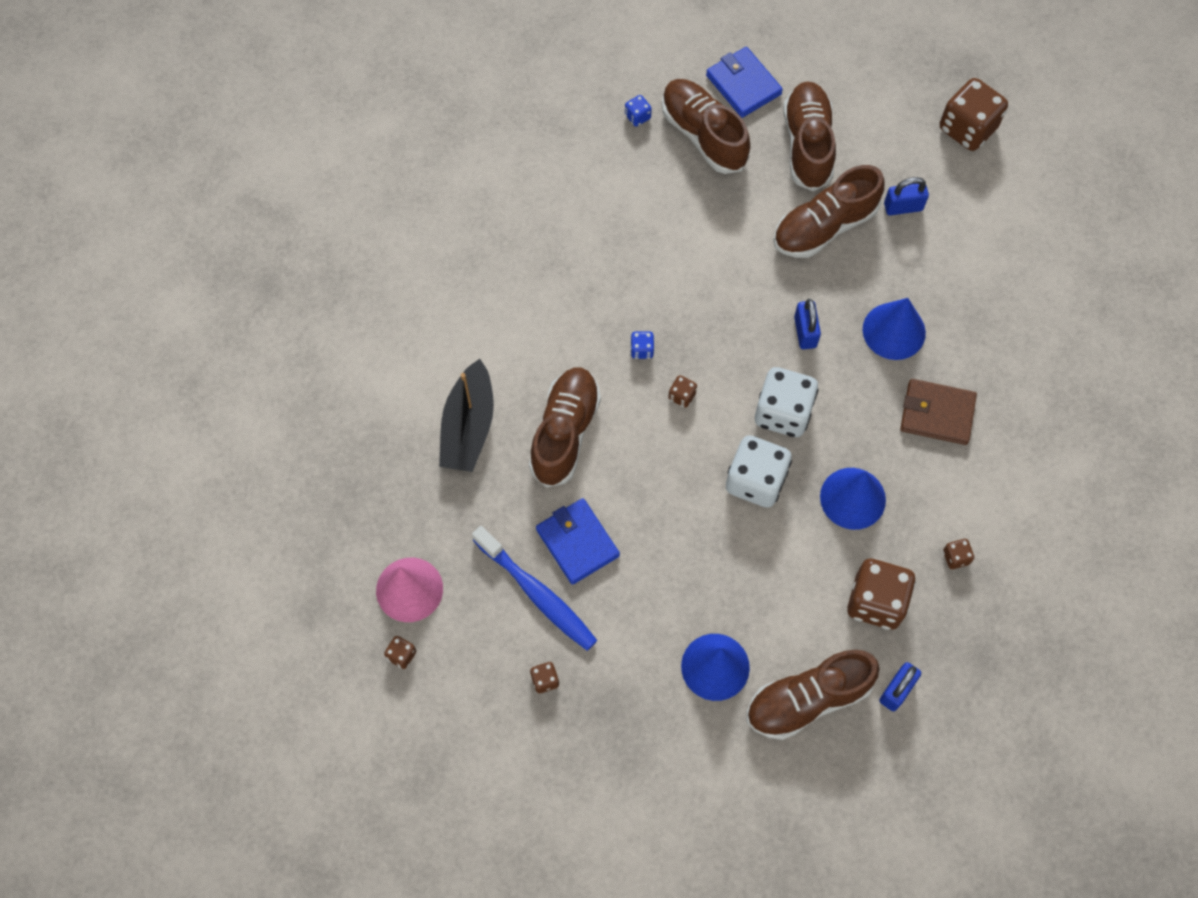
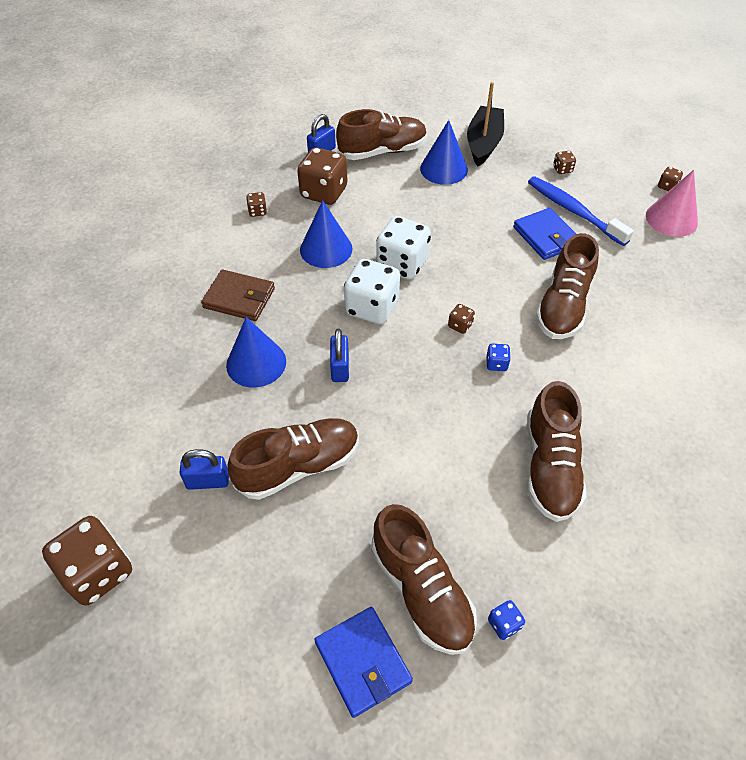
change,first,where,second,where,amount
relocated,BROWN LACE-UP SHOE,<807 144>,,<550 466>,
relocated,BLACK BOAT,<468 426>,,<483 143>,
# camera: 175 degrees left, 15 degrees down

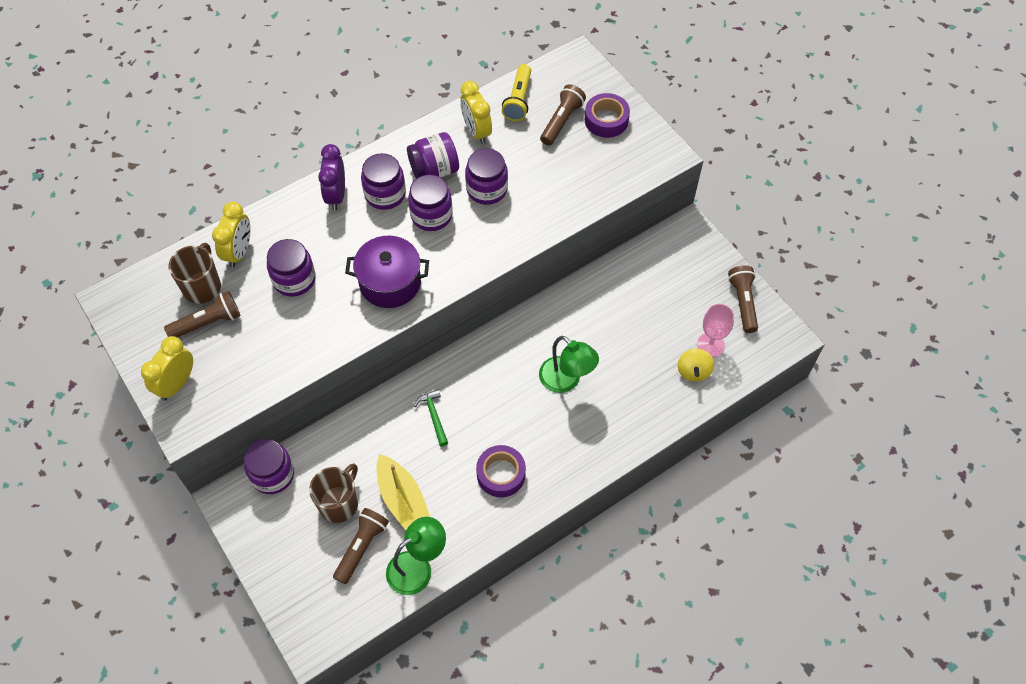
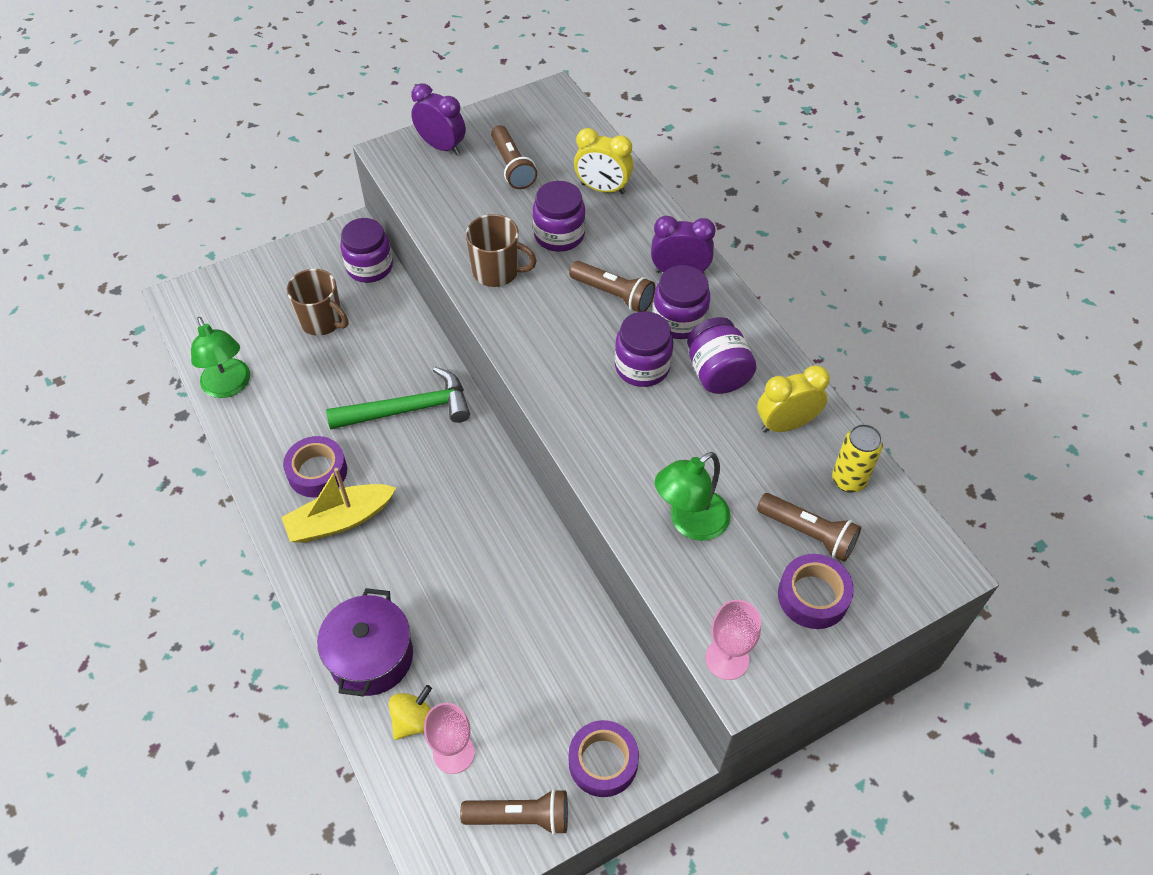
change,first,where,second,where,amount
exchanged,BRIGHT YELLOW FLASHLIGHT,<518 100>,BRIGHT YELLOW TIN,<848 480>,
missing,VIOLET JAR,<487 189>,,,
relocated,VIOLET POT,<390 282>,,<371 657>,
relocated,BROWN MUG,<202 287>,,<497 271>,
colour,BRIGHT YELLOW CLOCK,<177 384>,VIOLET CLOCK,<441 146>,
relocated,LEAF-GREEN LAMP,<566 381>,,<690 522>,
spun,BRIGHT YELLOW TOY TOP,<693 371>,,<414 720>,120 degrees clockwise
size,LEAF-GREEN CLAW HAMMER,<434 416>,,<408 409>,x1.92
relocated,BRIGHT YELLOW BOAT,<403 501>,,<340 520>,
relocated,BROWN FLASHLIGHT,<361 548>,,<613 294>,
appeared,,,ROSE-PINK CHALICE,<727 659>,
appeared,,,VIOLET ROLL OF TAPE,<603 762>,
# camera: 95 degrees right, 5 degrees down

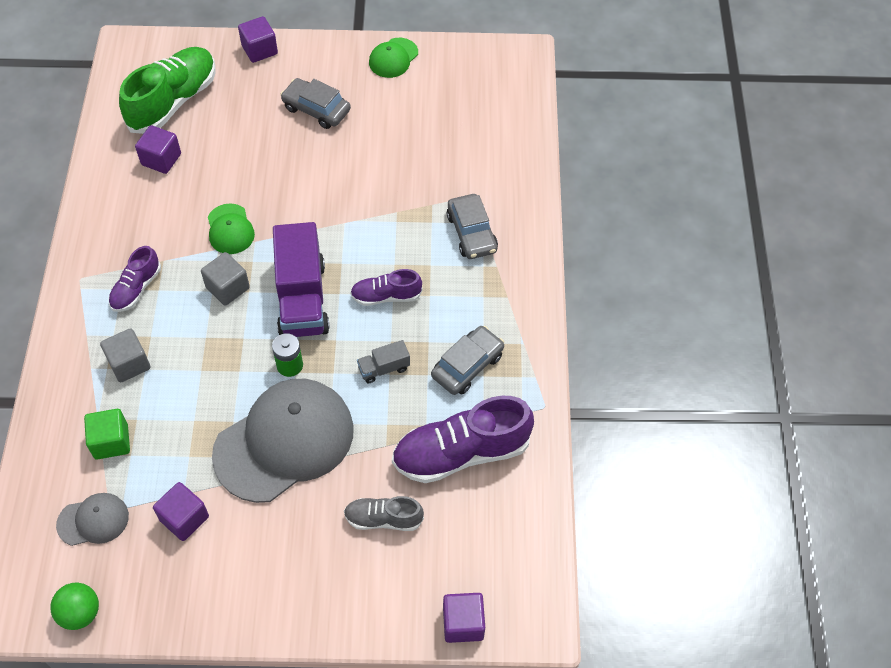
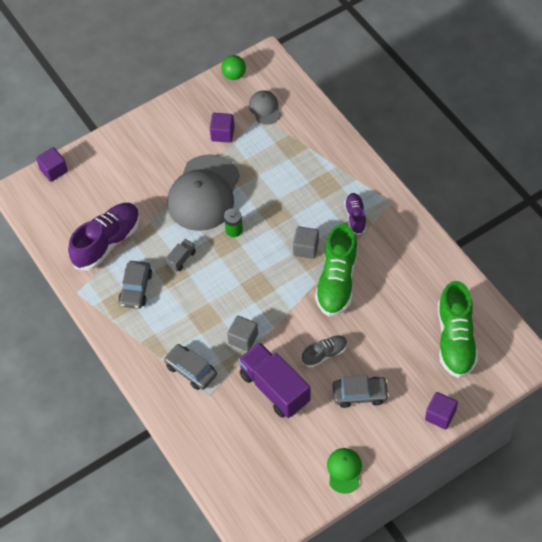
change,first,where,second,where,amount
missing,VIOLET CUBE,<161 159>,,,
exchanged,LEAF-GREEN CAP,<230 229>,LEAF-GREEN LACE-UP SHOE,<337 281>,
relocated,VIOLET TOY TRUCK,<302 299>,,<274 388>,
missing,VIOLET LACE-UP SHOE,<386 296>,,,
relocated,ASH-GREY CUBE,<129 364>,,<243 338>,
missing,LEAF-GREEN CUBE,<111 441>,,,
spun,ASH-GREY CAP,<93 520>,,<265 108>,120 degrees clockwise
relocated,ASH-GREY LACE-UP SHOE,<383 519>,,<324 354>,
# camera: 150 degrees right, 0 degrees up

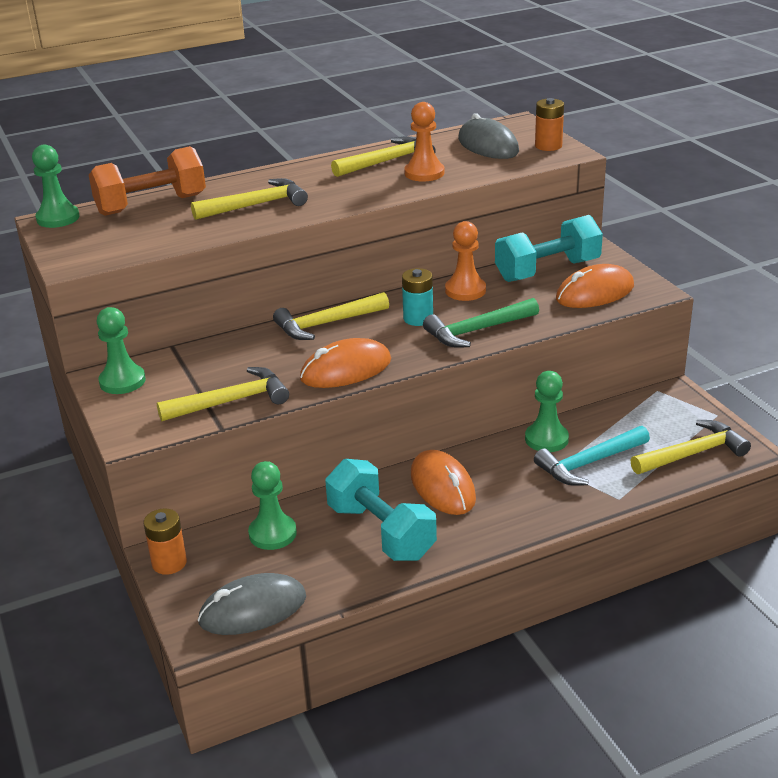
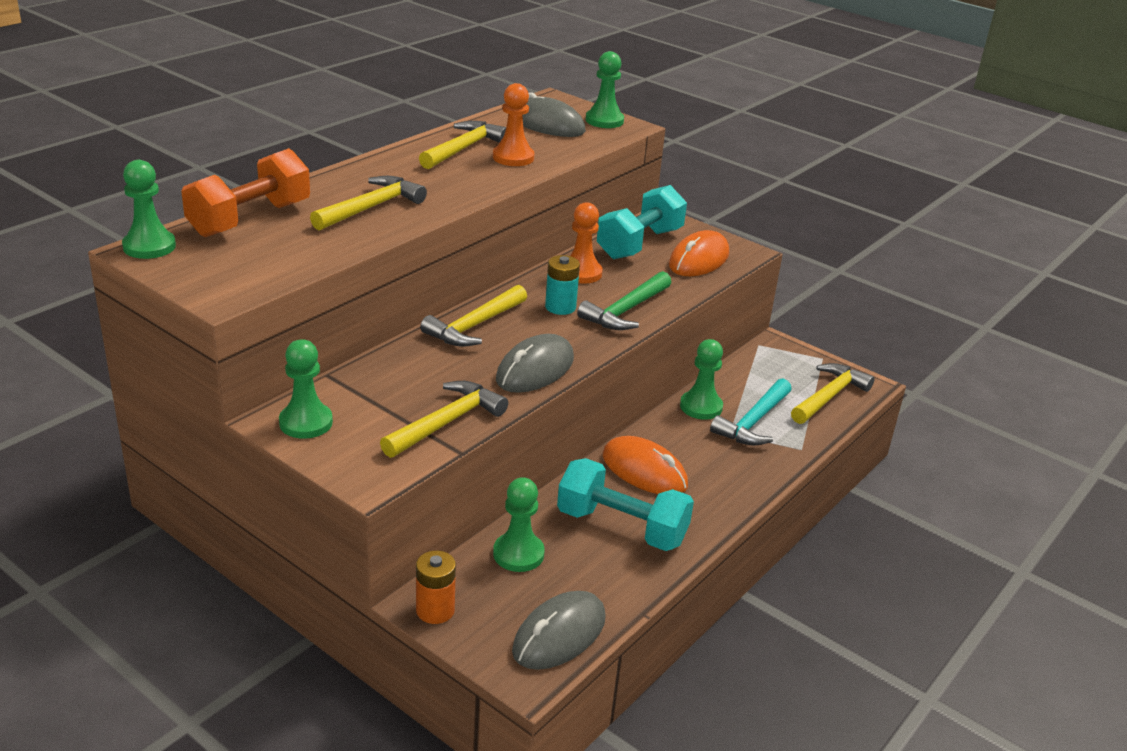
change,first,where,second,where,amount
exchanged,BRIGHT ORANGE AA BATTERY,<548 146>,LEAF-GREEN PAWN,<604 120>,
colour,BRIGHT ORANGE COMPUTER MOUSE,<346 370>,ASH-GREY COMPUTER MOUSE,<535 369>,
# camera: 30 degrees left, 0 degrees up

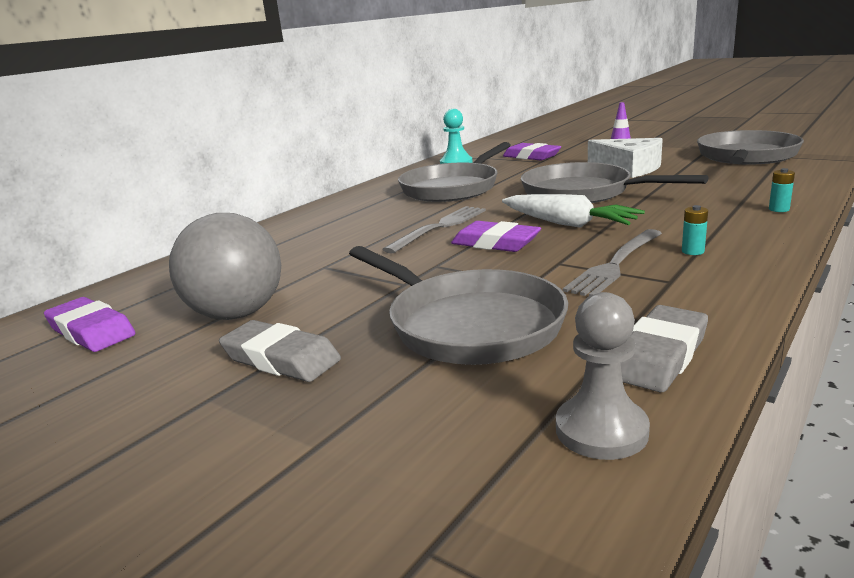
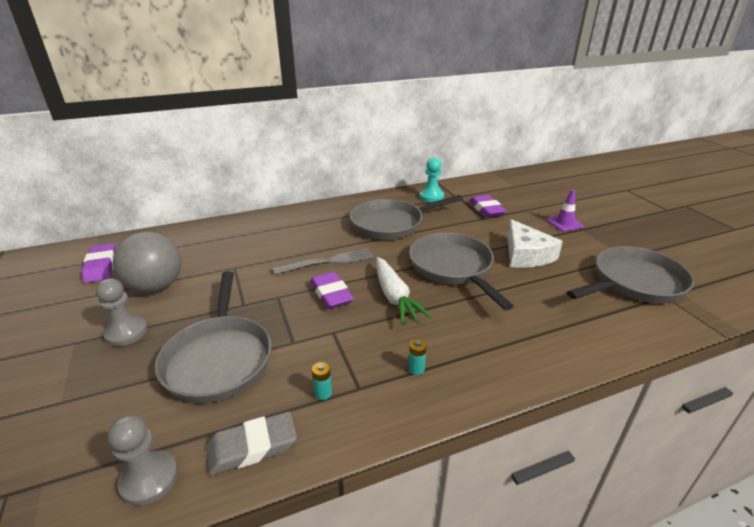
change,first,where,second,where,amount
relocated,TEAL AA BATTERY,<779 209>,,<323 393>,
missing,ASH-GREY FORK,<615 265>,,,
exchanged,ASH-GREY GUM ERASER,<281 359>,ASH-GREY PAWN,<126 332>,
# camera: 30 degrees right, 10 degrees up

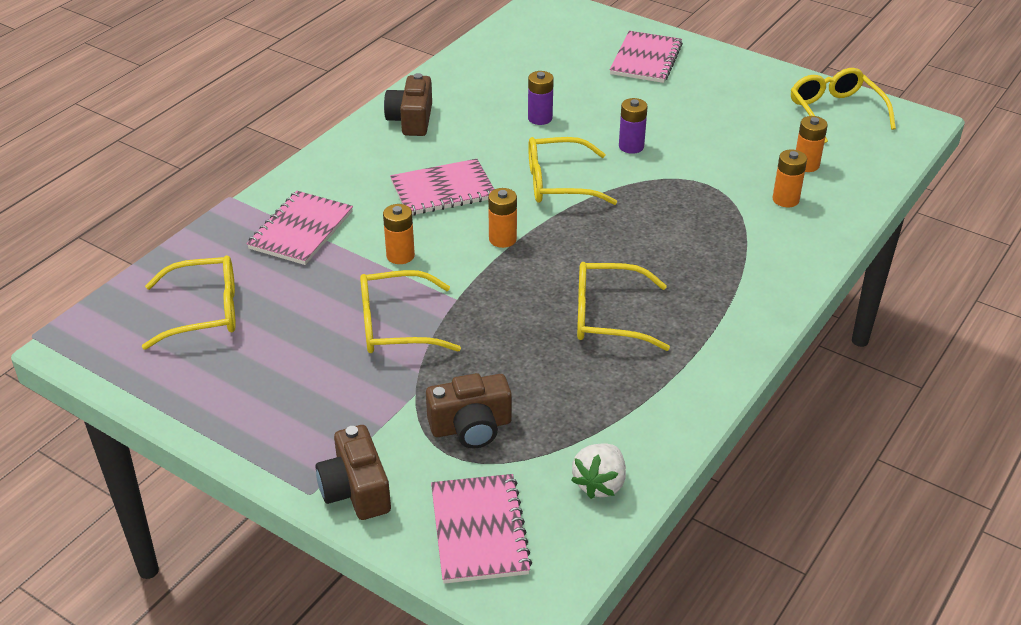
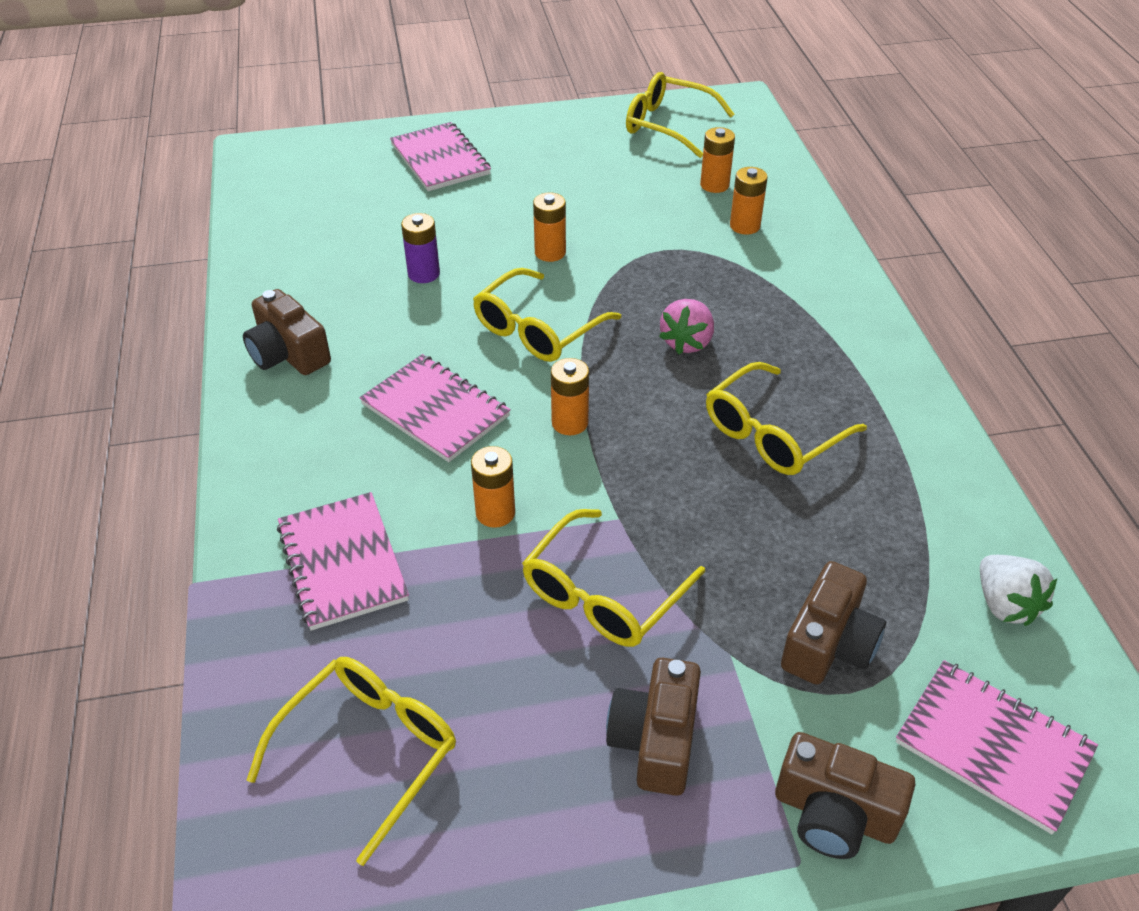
change,first,where,second,where,amount
colour,VIOLET AA BATTERY,<631 146>,BRIGHT ORANGE AA BATTERY,<550 252>,
spun,ROSE-PINK NOTEPAD,<443 190>,,<435 410>,75 degrees counterclockwise
appeared,,,ROSE-PINK STRAWBERRY,<687 342>,
appeared,,,BROWN PHOTO CAMERA,<655 740>,
# camera: 45 degrees left, 5 degrees up

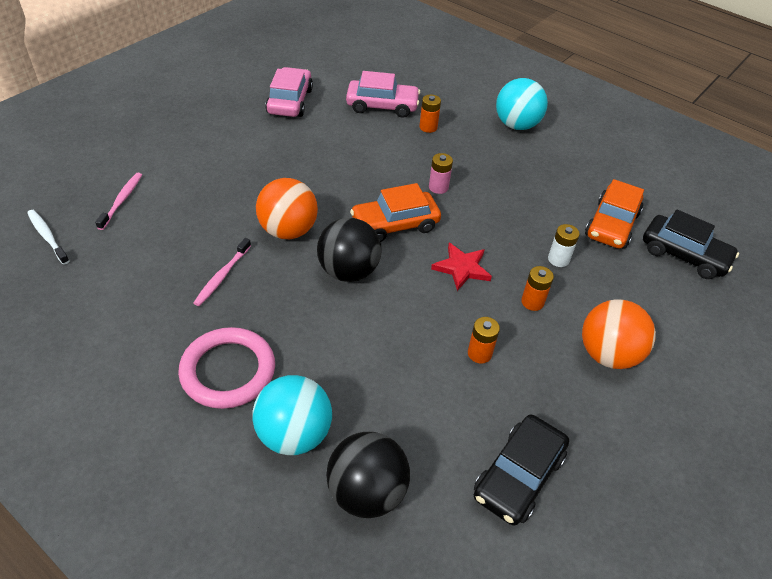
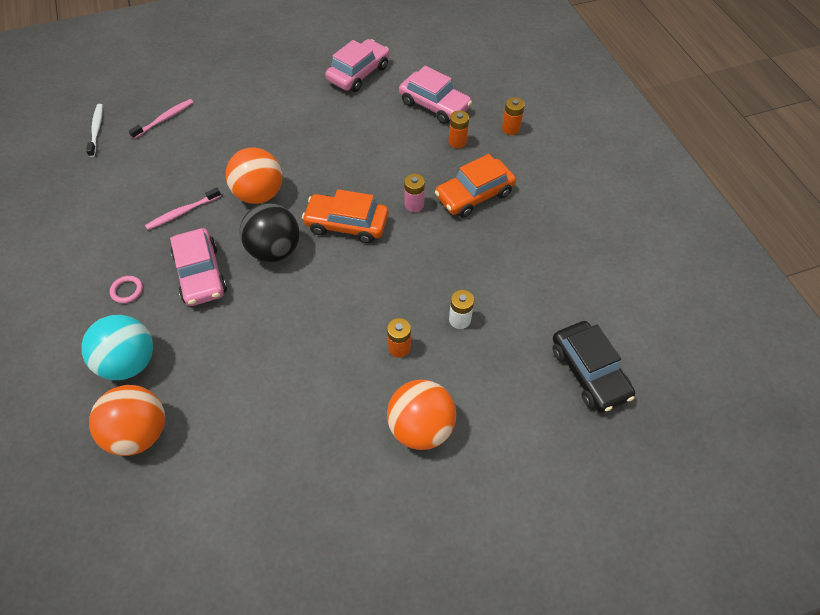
change,first,where,second,where,amount
missing,TEAL BALL,<516 125>,,,
relocated,BRIGHT ORANGE CAR,<611 225>,,<474 195>,
missing,CRIMSON STAR,<462 268>,,,
relocated,BRIGHT ORANGE AA BATTERY,<479 353>,,<510 128>,
size,ROSE-PINK TORUS,<228 371>,,<127 290>,x0.41
missing,BLACK CAR,<518 476>,,,
colour,BLACK BALL,<366 492>,BRIGHT ORANGE BALL,<140 432>,
appeared,,,ROSE-PINK CAR,<201 274>,
# camera: 35 degrees right, 10 degrees up

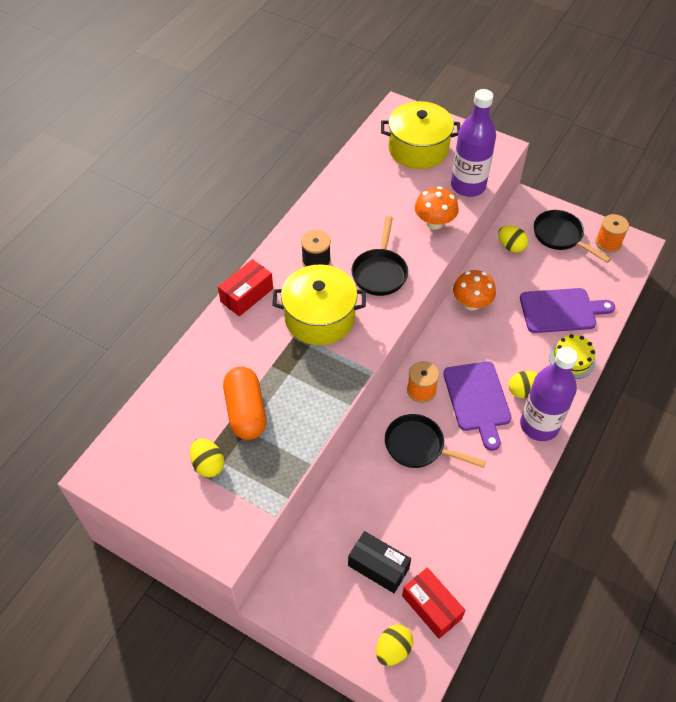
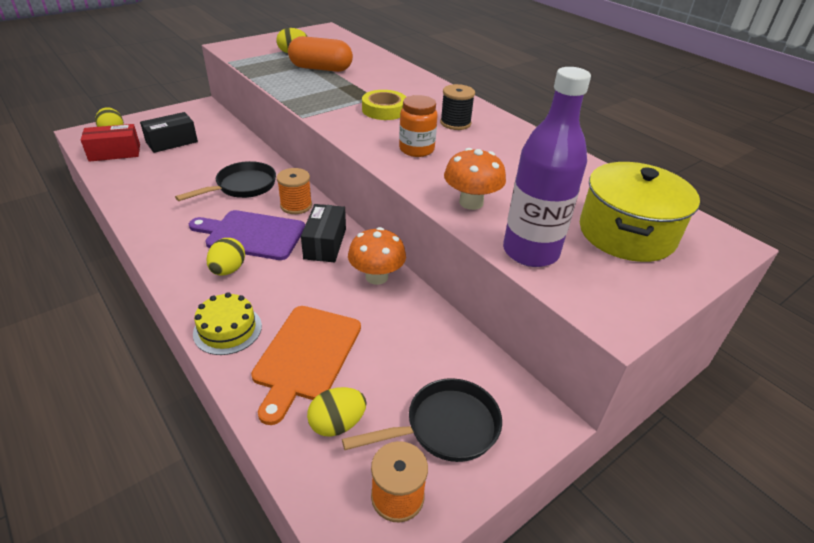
change,first,where,second,where,amount
exchanged,BLACK FRYING PAN,<380 272>,BRIGHT ORANGE JAR,<416 149>,
relocated,BRIGHT YELLOW EGG,<511 246>,,<337 424>,
missing,CRIMSON PARCEL,<247 295>,,,
exchanged,BRIGHT YELLOW POT,<319 318>,BRIGHT YELLOW ROLL OF TAPE,<384 110>,
colour,VIOLET BREAD BOARD,<561 310>,BRIGHT ORANGE BREAD BOARD,<306 355>,
missing,VIOLET FLASK,<539 425>,,,
appeared,,,BLACK PARCEL,<325 243>,
# camera: 110 degrees right, 15 degrees down

